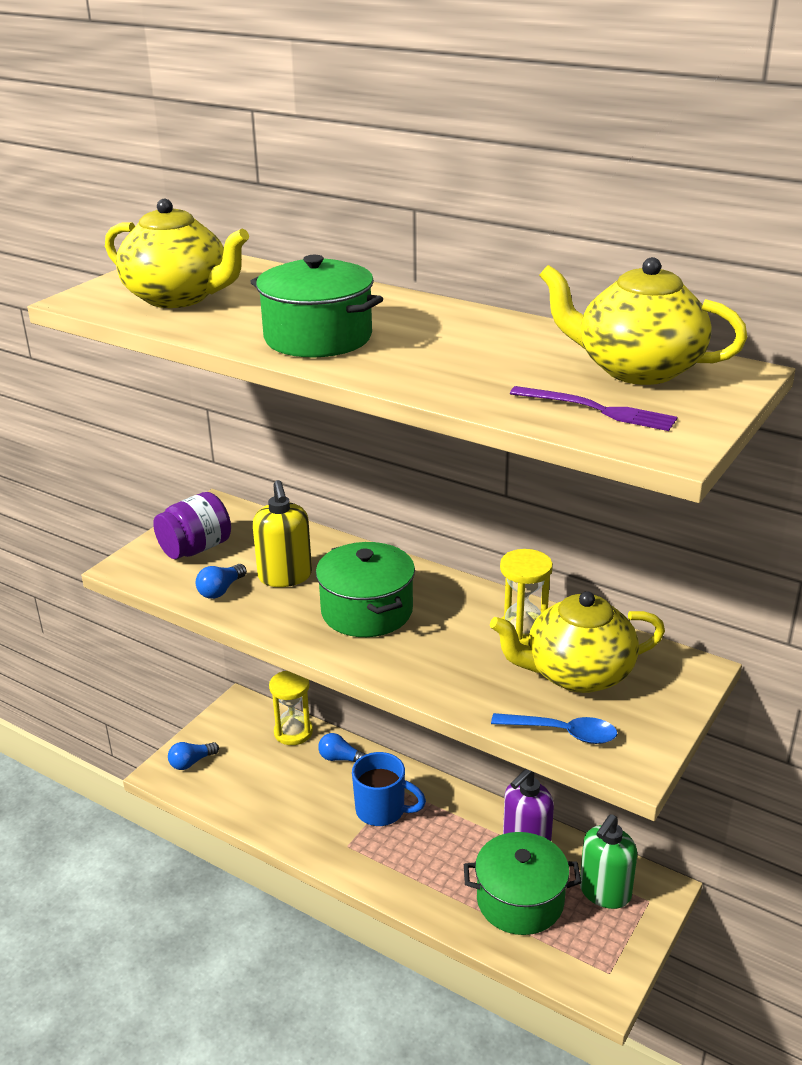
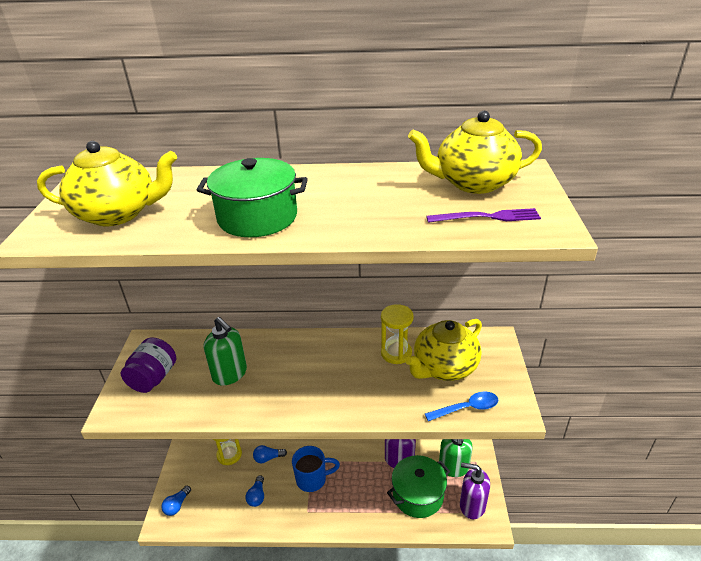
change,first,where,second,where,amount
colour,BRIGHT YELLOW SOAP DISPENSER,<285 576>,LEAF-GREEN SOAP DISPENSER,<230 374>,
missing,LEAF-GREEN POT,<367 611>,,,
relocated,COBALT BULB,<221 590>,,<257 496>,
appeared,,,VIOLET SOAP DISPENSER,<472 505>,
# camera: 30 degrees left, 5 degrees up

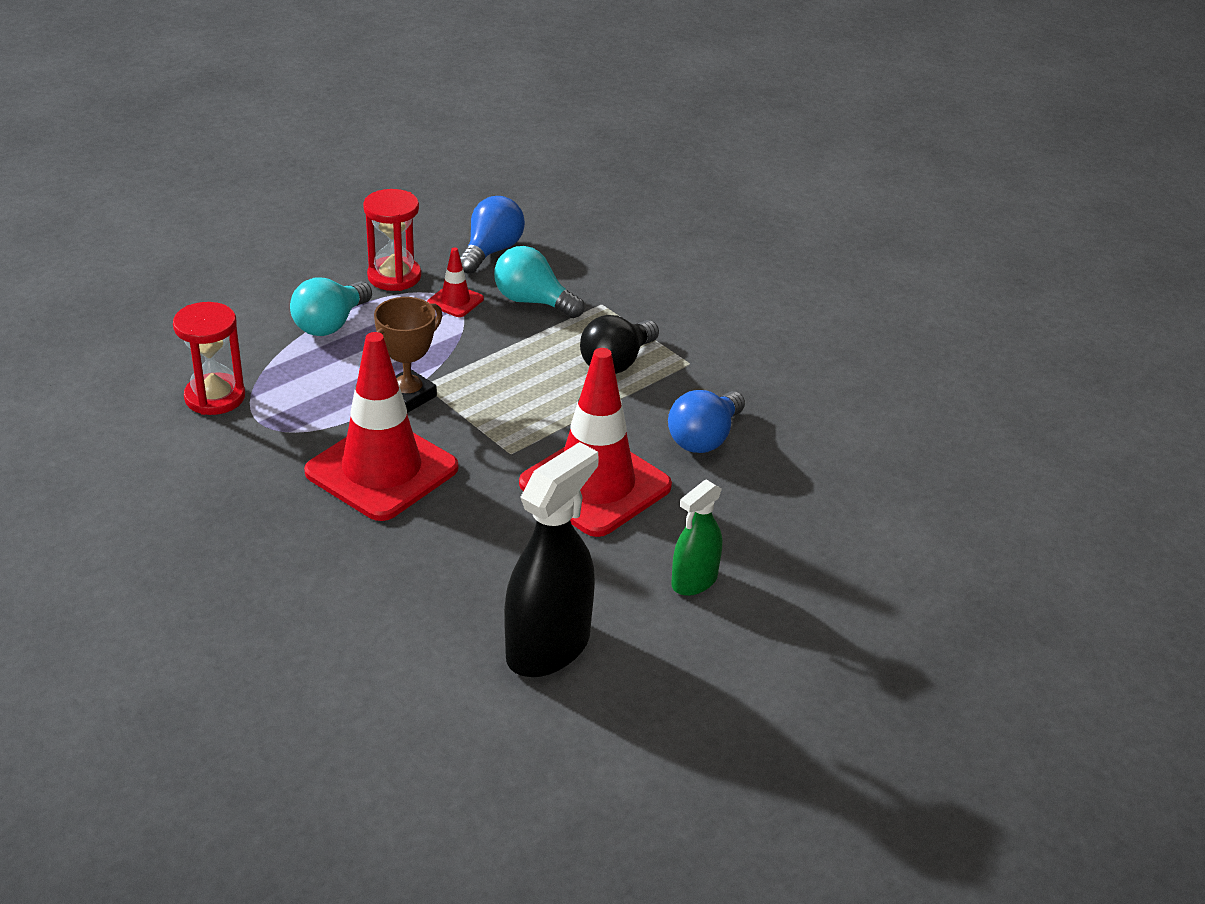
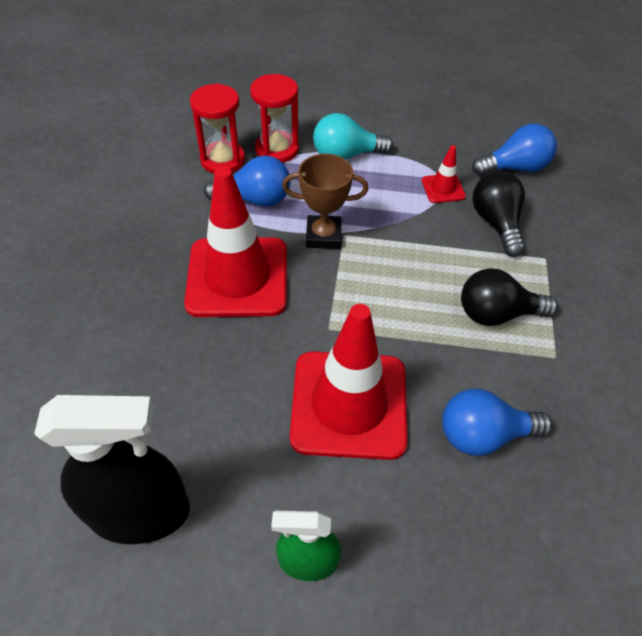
change,first,where,second,where,amount
relocated,CRIMSON HOURGLASS,<394 276>,,<277 149>,
colour,TEAL BULB,<533 301>,BLACK BULB,<496 223>,
appeared,,,COBALT BULB,<255 199>,
# camera: 50 degrees right, 15 degrees up

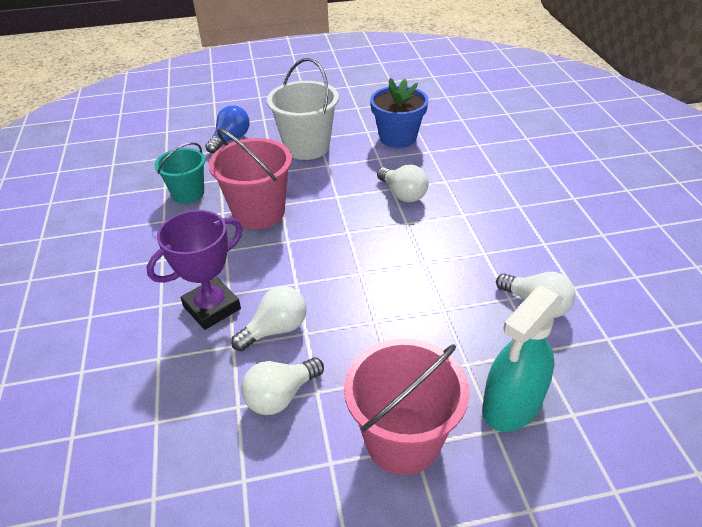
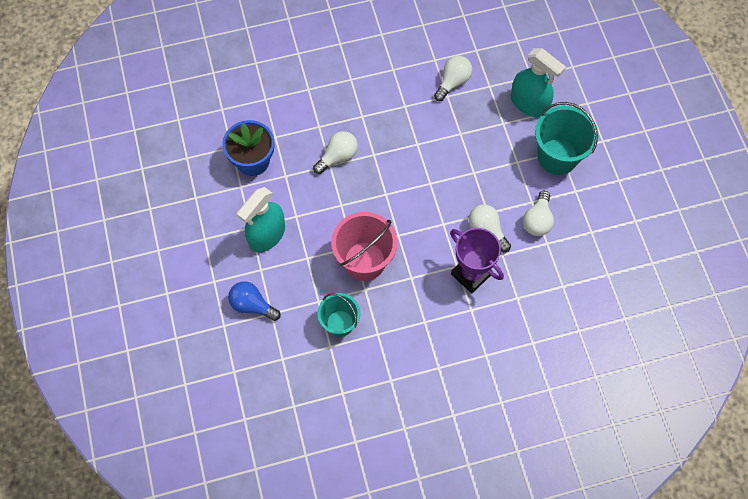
change,first,where,second,where,amount
exchanged,WHITE PAIL,<307 147>,TEAL SPRAY CLEANER,<267 235>,
colour,ROSE-PINK PAIL,<402 440>,TEAL PAIL,<557 156>,
spun,WHITE BULB,<281 396>,,<537 220>,60 degrees clockwise
# camera: 95 degrees left, 25 degrees up

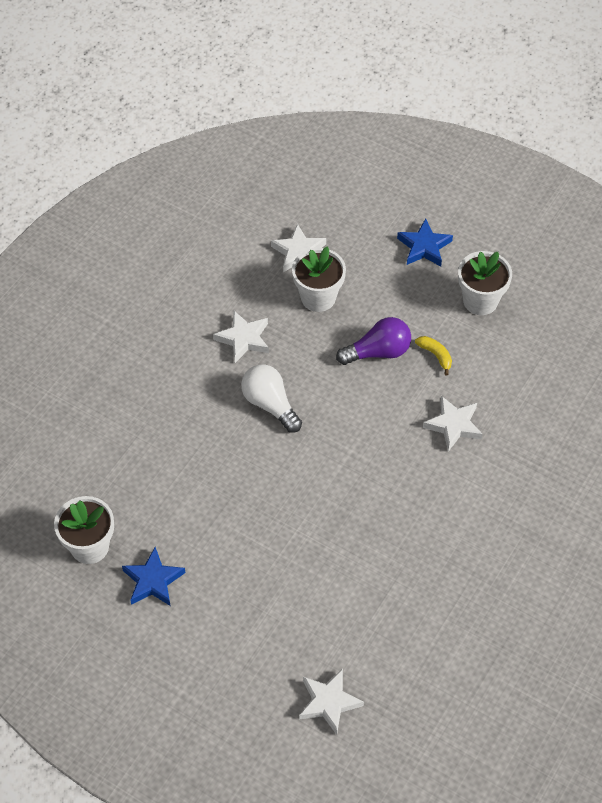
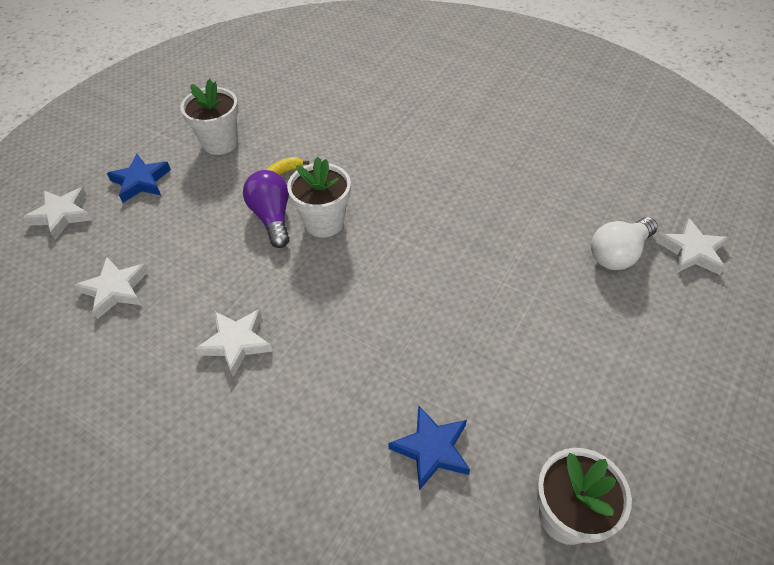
change,first,where,second,where,amount
relocated,WHITE FLOWER POT,<318 297>,,<324 222>,
relocated,WHITE BULB,<270 404>,,<618 254>,
relocated,WHITE STAR,<453 425>,,<62 215>,
relocated,COBALT STAR,<153 581>,,<431 449>,
# camera: 90 degrees left, 5 degrees down

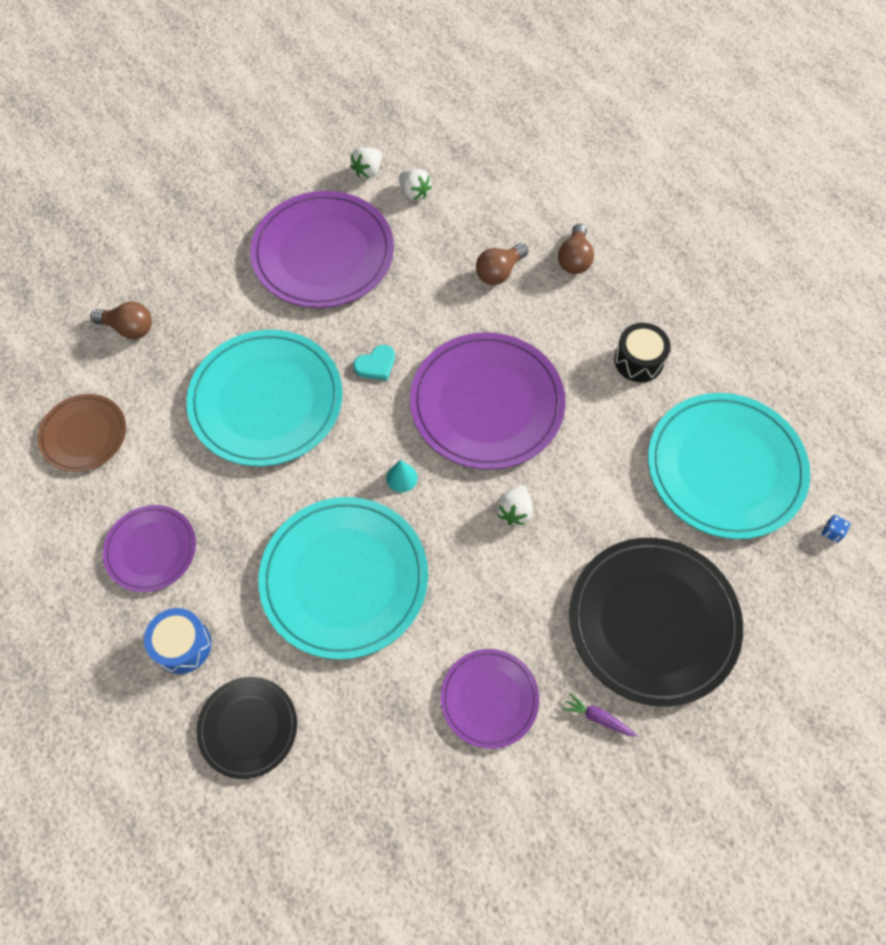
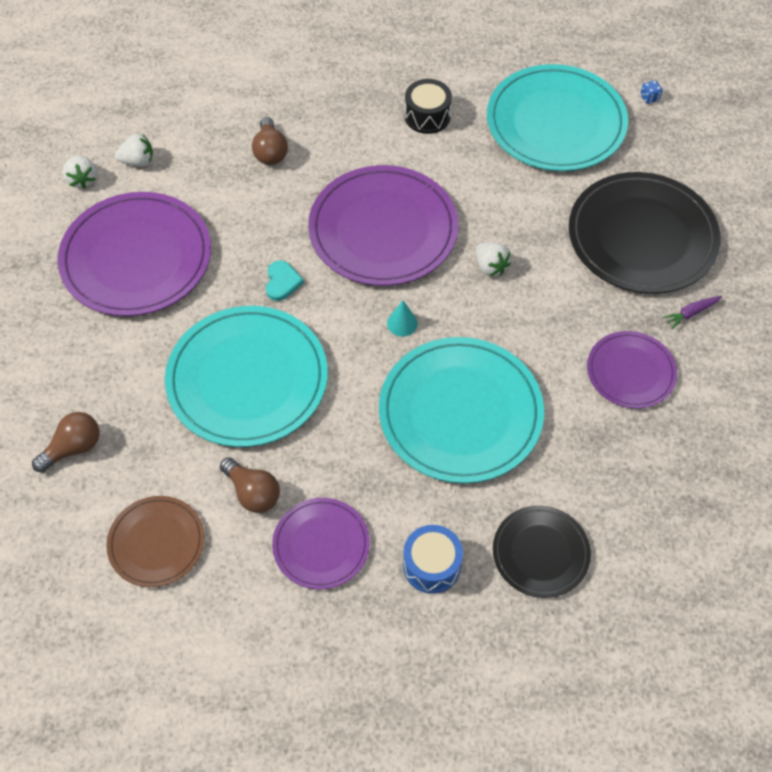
change,first,where,second,where,amount
relocated,BROWN BULB,<574 259>,,<253 492>,
# camera: 55 degrees left, 5 degrees down

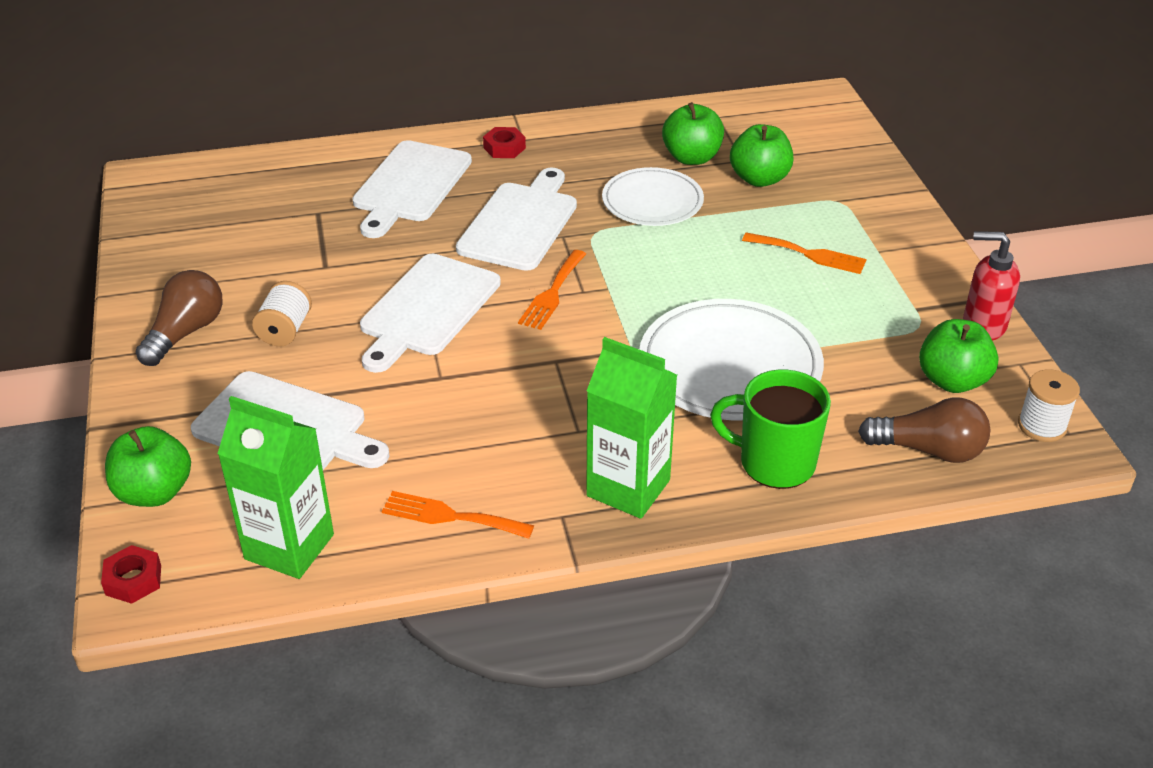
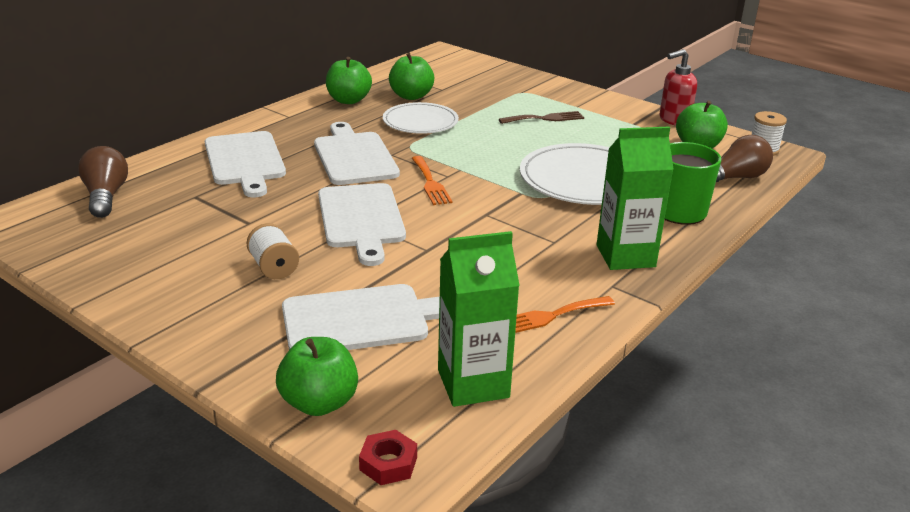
change,first,where,second,where,amount
relocated,LEAF-GREEN TOY APPLE,<759 179>,,<348 100>,
missing,CRIMSON HEXAGON NUT,<504 148>,,,
colour,BRIGHT ORANGE FORK,<809 254>,BROWN FORK,<545 118>,
relocated,BROWN BULB,<186 332>,,<106 196>,
# camera: 40 degrees left, 10 degrees down

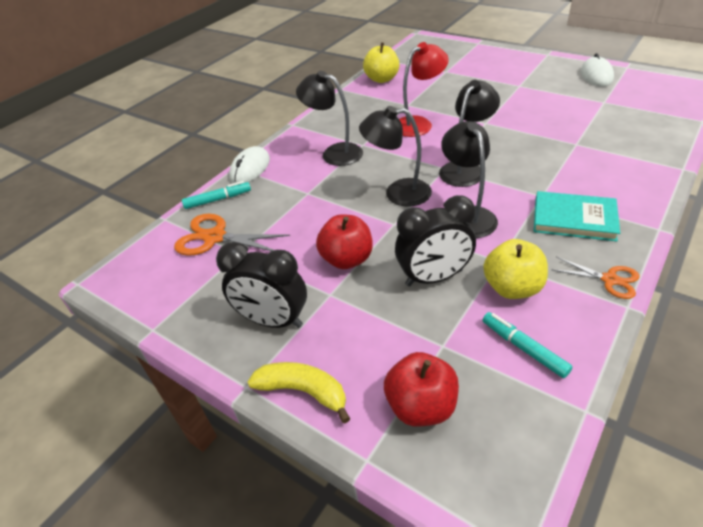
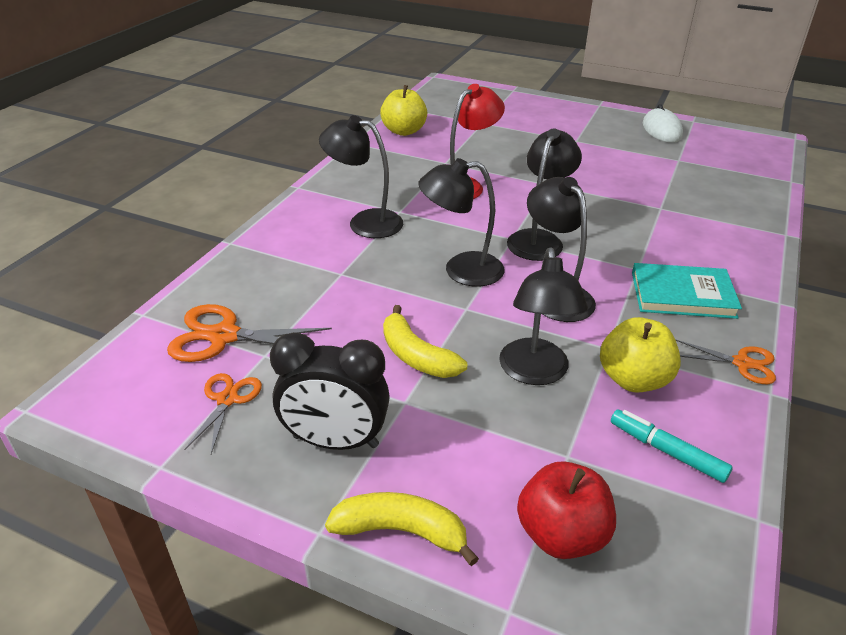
change,first,where,second,where,amount
missing,WHITE COMPUTER MOUSE,<250 168>,,,
missing,TEAL MARKER,<218 200>,,,
exchanged,BLACK CLOCK,<434 278>,BLACK LAMP,<535 373>,
exchanged,CRIMSON TOY APPLE,<347 259>,BRIGHT YELLOW TOY BANANA,<416 356>,
appeared,,,BRIGHT ORANGE SCISSORS,<227 399>,
# camera: 15 degrees left, 5 degrees down

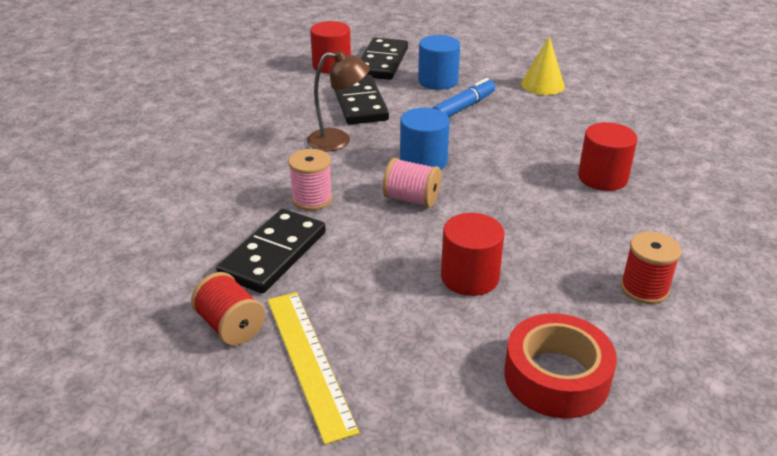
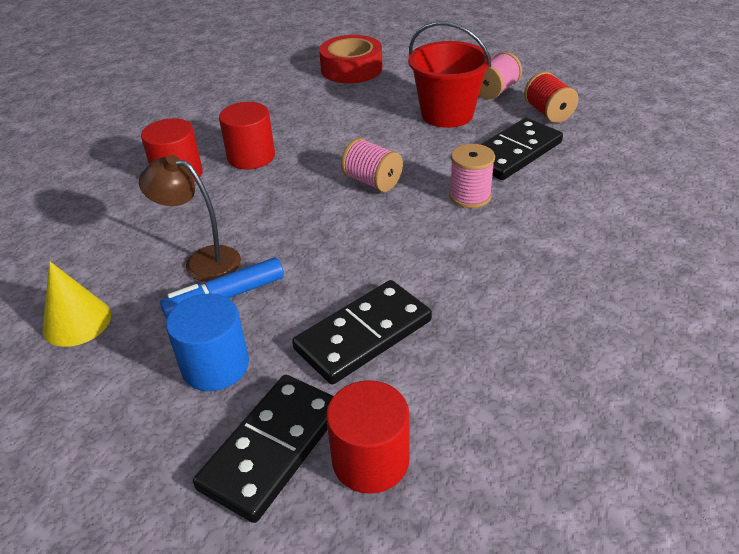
change,first,where,second,where,amount
relocated,BROWN LAMP,<338 141>,,<202 261>,
spun,BLACK DOMINO,<359 103>,,<363 335>,45 degrees clockwise
missing,COBALT CYLINDER SHAPE,<423 161>,,,
relocated,CRIMSON CYLINDER SHAPE,<469 277>,,<251 157>,
missing,CRIMSON SPOOL,<644 288>,,,
exchanged,BRIGHT YELLOW MEASURING STICK,<309 361>,ROSE-PINK SPOOL,<495 91>,
appeared,,,CRIMSON PAIL,<447 114>,
# camera: 160 degrees left, 5 degrees up

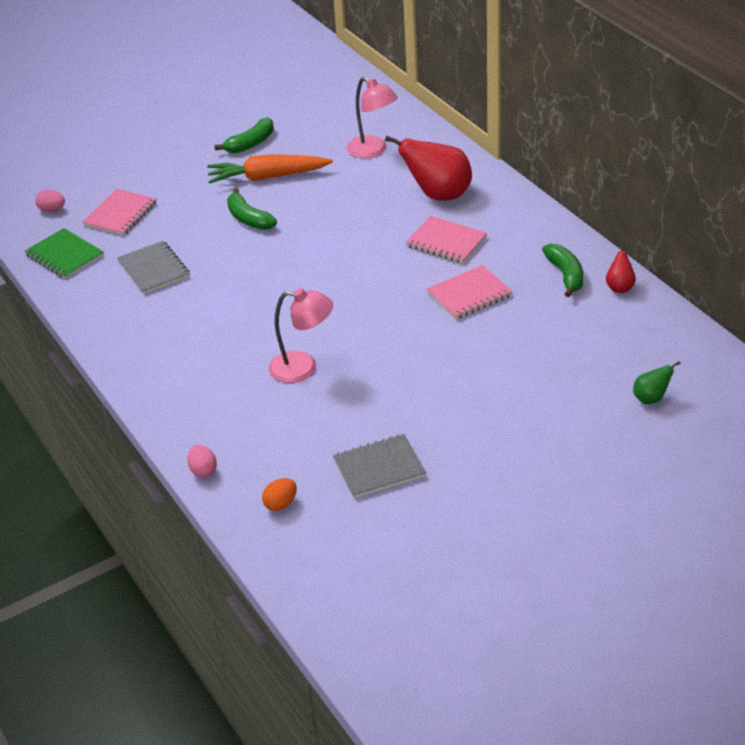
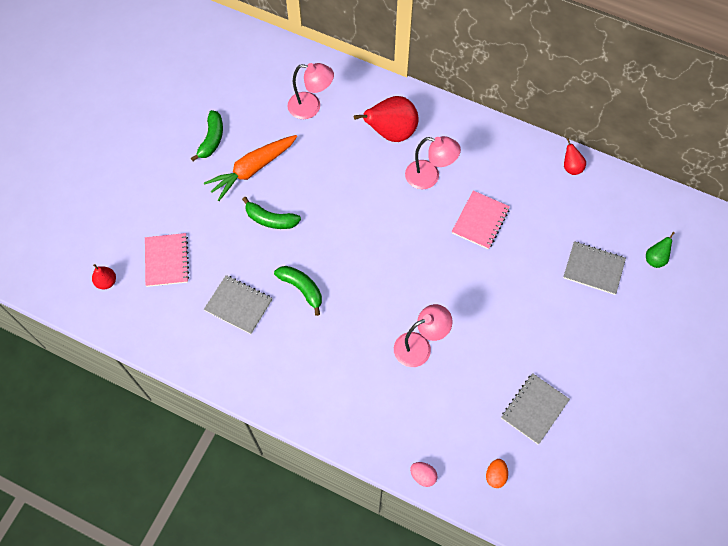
change,first,where,second,where,amount
exchanged,ROSE-PINK EGG,<52 210>,CRIMSON TOY PEAR,<106 282>,
exchanged,ROSE-PINK NOTEPAD,<446 241>,ROSE-PINK LAMP,<429 177>,
missing,LEAF-GREEN NOTEPAD,<65 255>,,,
relocated,LEAF-GREEN TOY BANANA,<565 275>,,<302 289>,
appeared,,,ASH-GREY NOTEPAD,<593 269>,
# camera: 35 degrees left, 25 degrees up

